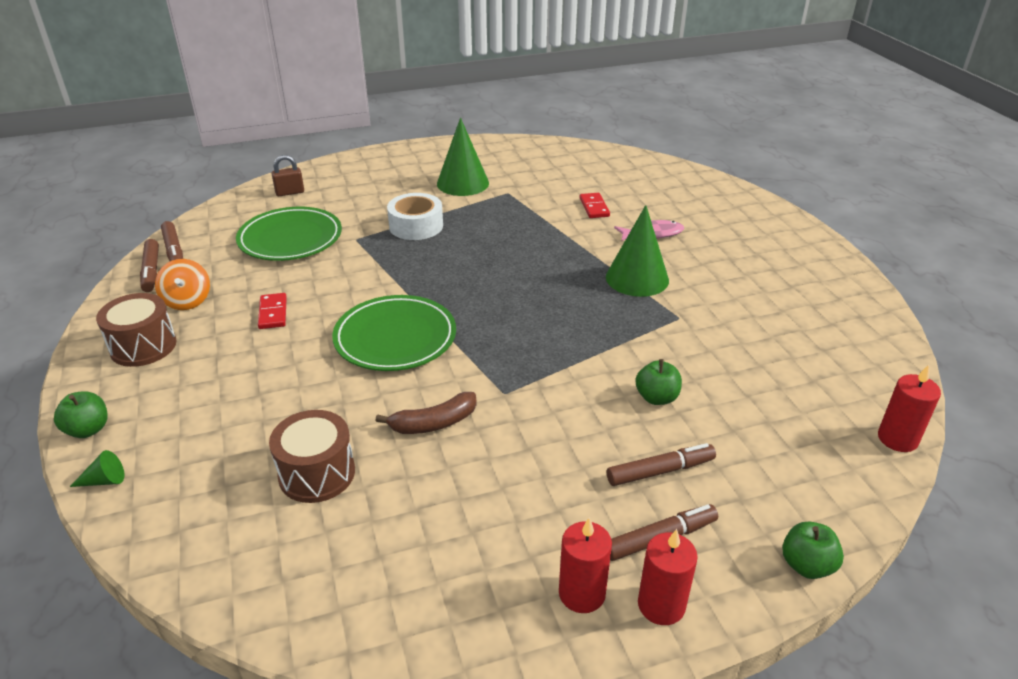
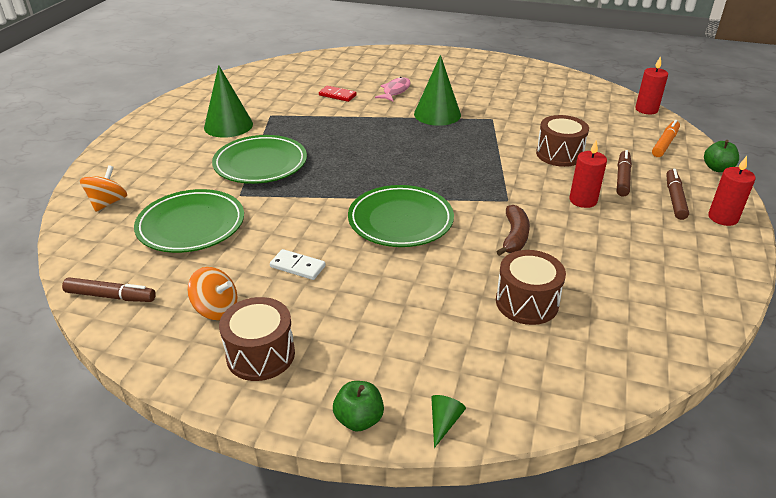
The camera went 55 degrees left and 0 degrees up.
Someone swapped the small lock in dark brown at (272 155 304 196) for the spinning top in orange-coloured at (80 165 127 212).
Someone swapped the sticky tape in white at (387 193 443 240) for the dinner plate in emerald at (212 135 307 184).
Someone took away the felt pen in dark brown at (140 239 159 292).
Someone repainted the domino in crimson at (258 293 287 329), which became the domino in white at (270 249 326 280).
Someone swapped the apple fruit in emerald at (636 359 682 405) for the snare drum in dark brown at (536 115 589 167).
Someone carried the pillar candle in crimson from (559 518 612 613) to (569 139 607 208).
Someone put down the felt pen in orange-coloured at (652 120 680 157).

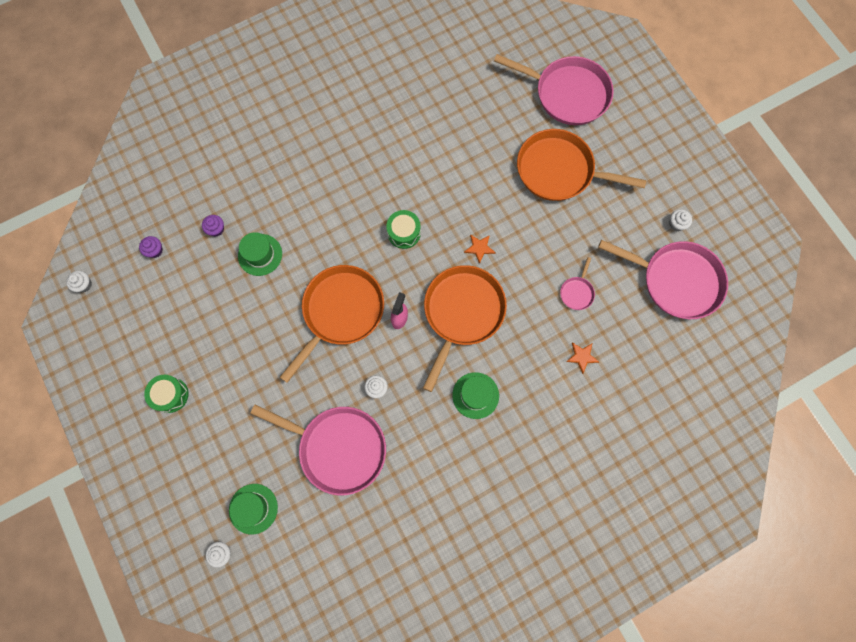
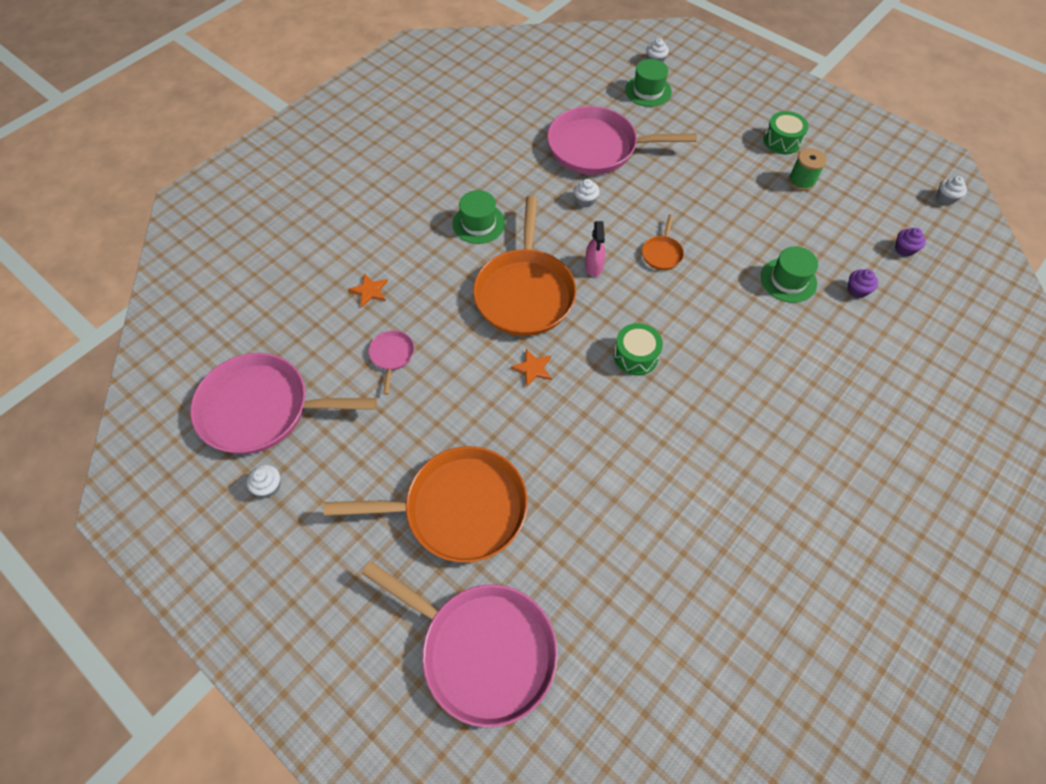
The camera went 160 degrees right and 15 degrees down.
Someone rotated the frying pan in rosy at (494 54 614 125) by 150 degrees counterclockwise.
Someone scaled the frying pan in orange-coloured at (280 265 384 383) by 0.43.
Someone put down the reel of thread in emerald at (788 148 827 191).

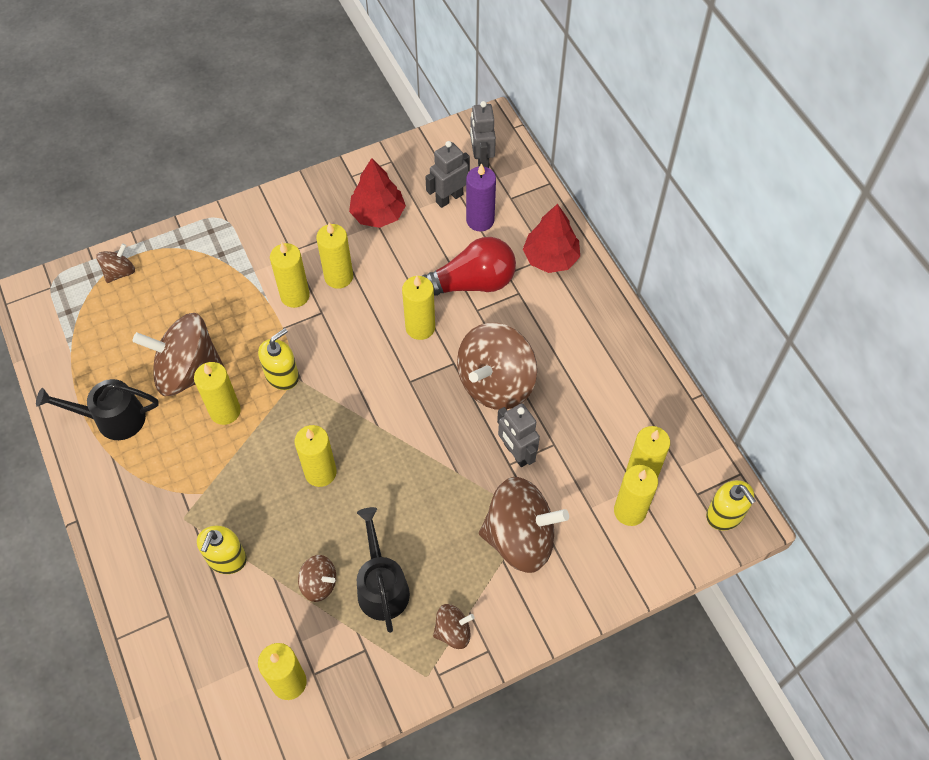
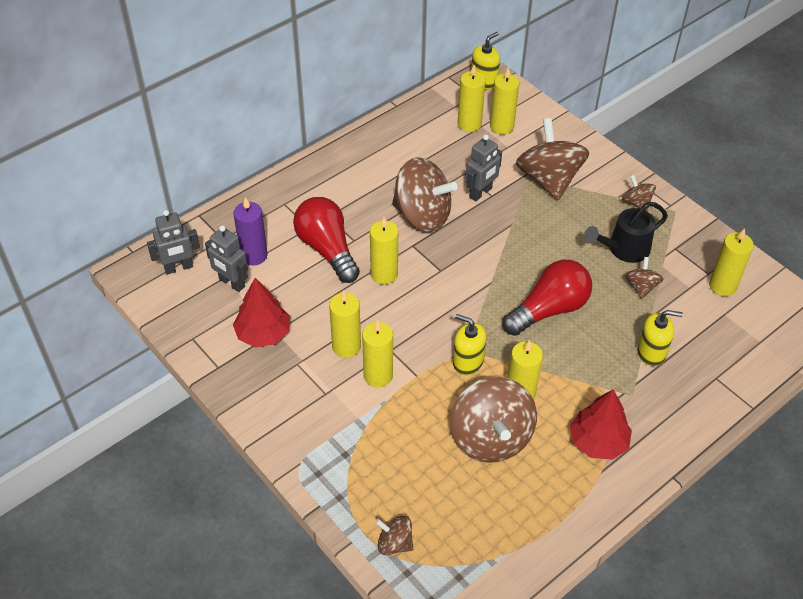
The camera went 105 degrees left and 10 degrees down.
Someone carried the toy tree in crimson from (523 204 580 273) to (570 389 632 460).
Someone took away the sprinkling can in jet-black at (36 379 159 440).
Someone swapped the pillar candle in golden at (295 425 337 487) for the light bulb in crimson at (502 260 592 336).

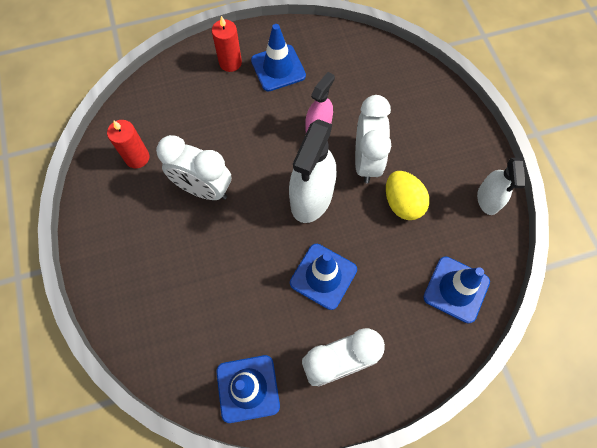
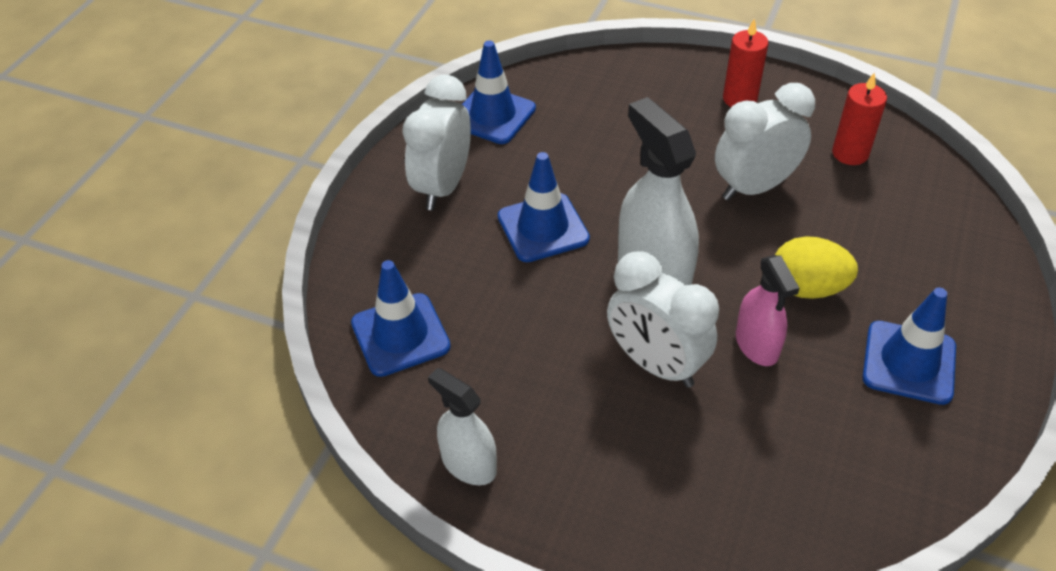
The camera went 130 degrees right and 20 degrees down.
Someone carried the pillar candle in crimson from (212 16 242 72) to (723 19 768 107).
Someone carried the egg in golden from (386 171 430 220) to (775 236 858 299).

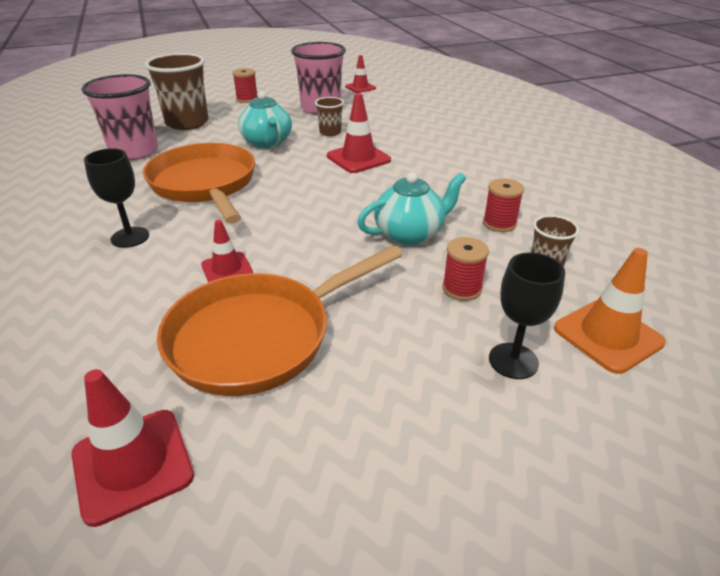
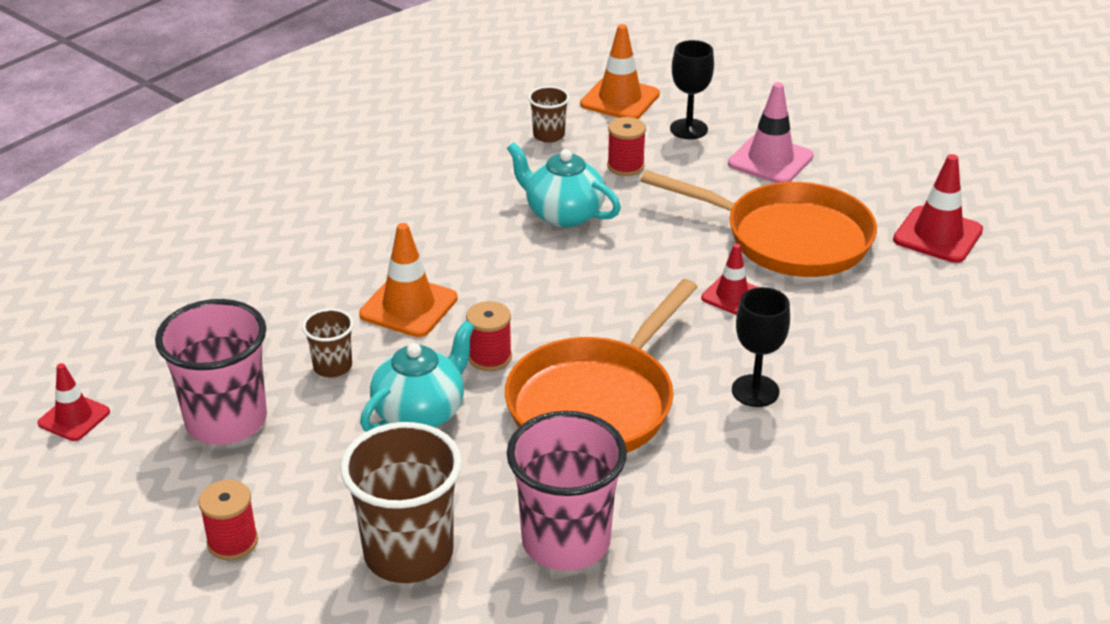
The camera went 120 degrees left and 0 degrees up.
Someone repainted the traffic cone in crimson at (327 93 391 173), which became the traffic cone in orange-coloured at (359 223 458 337).
Someone carried the reel of thread in crimson from (483 179 524 232) to (466 301 512 371).
Someone put down the traffic cone in rosy at (728 82 814 183).

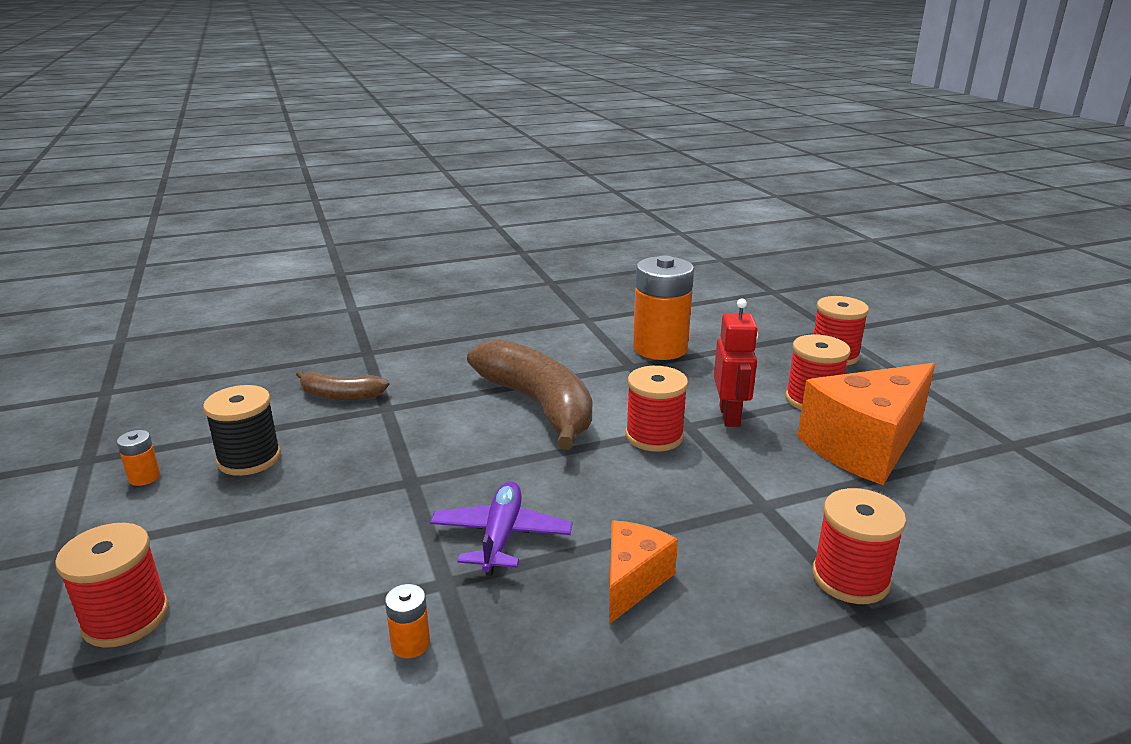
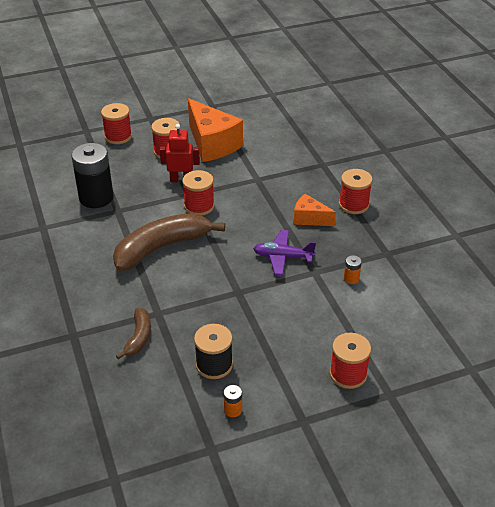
The camera went 90 degrees left and 15 degrees up.
Someone repainted the power cell in orange-coloured at (633 256 694 360), which became the power cell in jet-black at (71 143 114 208).
Someone carried the reel of thread in crimson from (812 488 906 604) to (339 169 373 214).

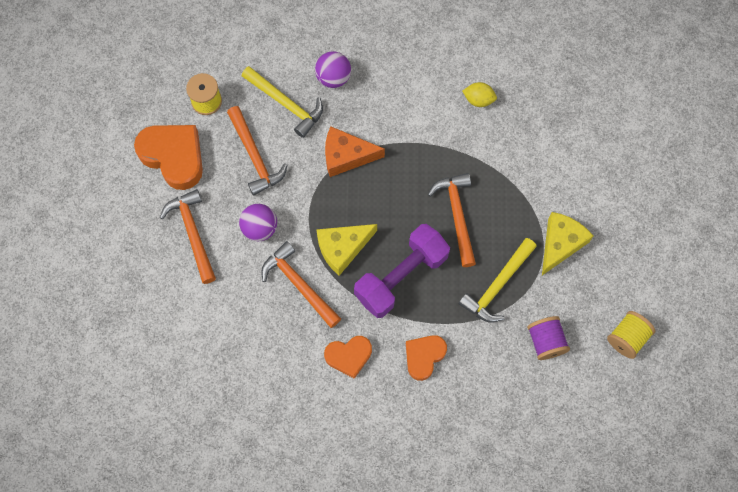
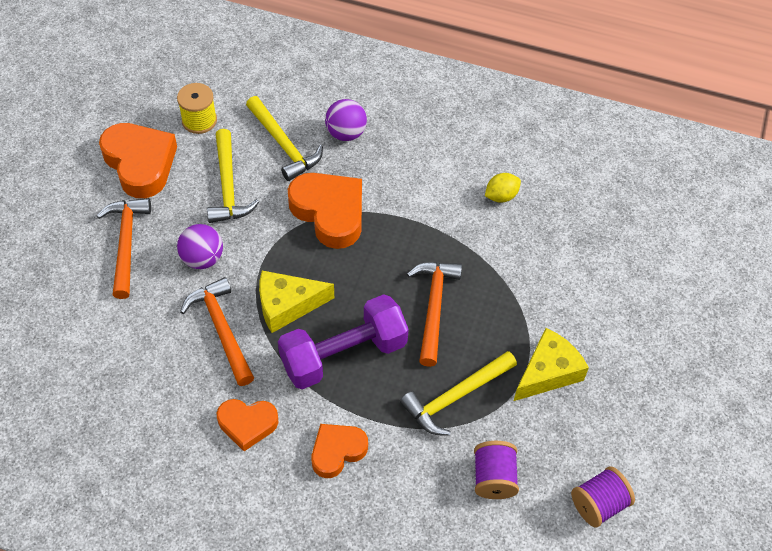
The camera went 15 degrees right and 15 degrees down.
Someone rotated the lemon in golden at (462 82 497 107) by 60 degrees counterclockwise.
Someone repainted the claw hammer in orange-coloured at (227 106 287 195), which became the claw hammer in golden at (207 129 259 223).
Someone swapped the cheese wedge in orange-coloured at (325 126 385 177) for the heart shape in orange-coloured at (288 173 362 249).
Someone repainted the reel of thread in golden at (607 311 656 359), which became the reel of thread in royal purple at (571 467 635 528).

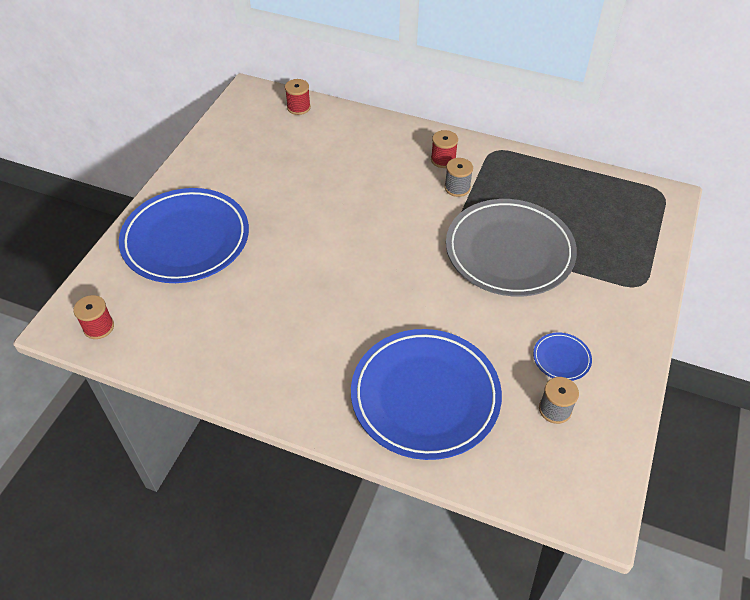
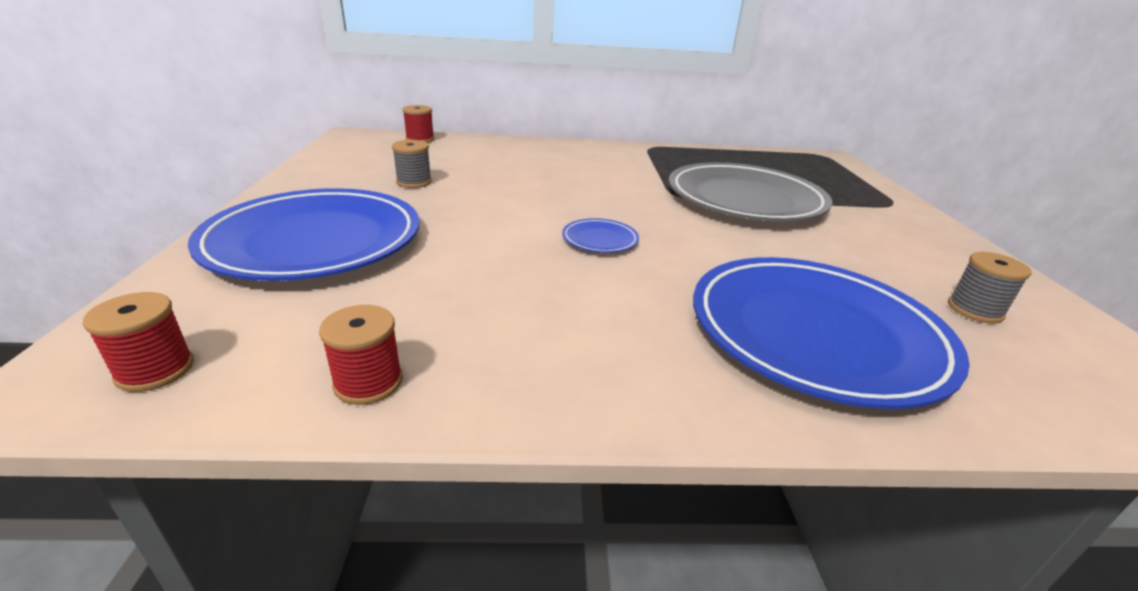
The camera went 25 degrees left and 20 degrees down.
Someone carried the reel of thread in crimson from (431 130 458 168) to (319 305 403 405).
Someone carried the reel of thread in ash-grey from (444 158 473 197) to (392 140 432 188).
Someone carried the dinner plate in blue from (533 333 592 381) to (562 218 639 253).

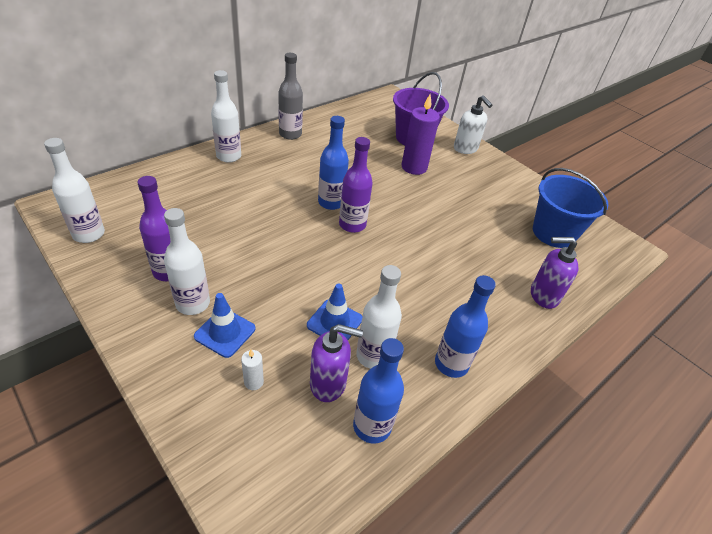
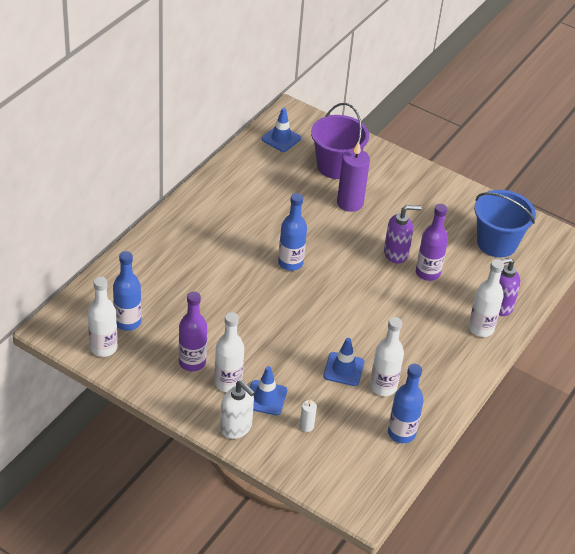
The camera went 15 degrees left and 0 degrees up.
Someone took away the flask in ash-grey at (278 53 303 140).
Someone carried the flask in white from (211 70 241 163) to (468 259 504 337).
Someone carried the soap pump in white from (454 95 493 154) to (220 381 255 439).
Someone carried the flask in royal purple from (339 137 373 233) to (416 204 448 281).
Someone carried the flask in blue from (435 275 496 378) to (113 251 142 331).
Someone carried the soap pump in royal purple from (310 324 363 402) to (384 205 422 264).
Someone put down the traffic cone in blue at (262 108 301 152).

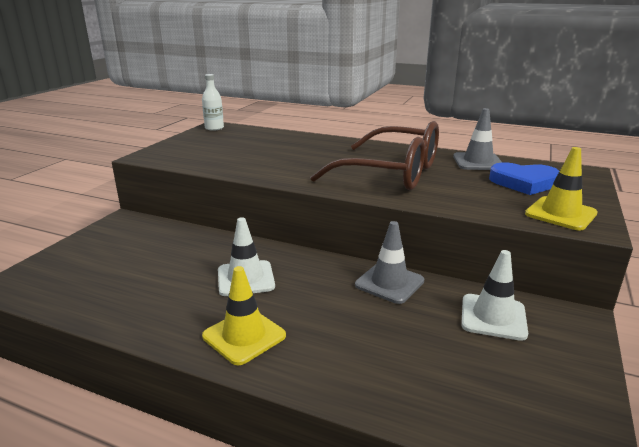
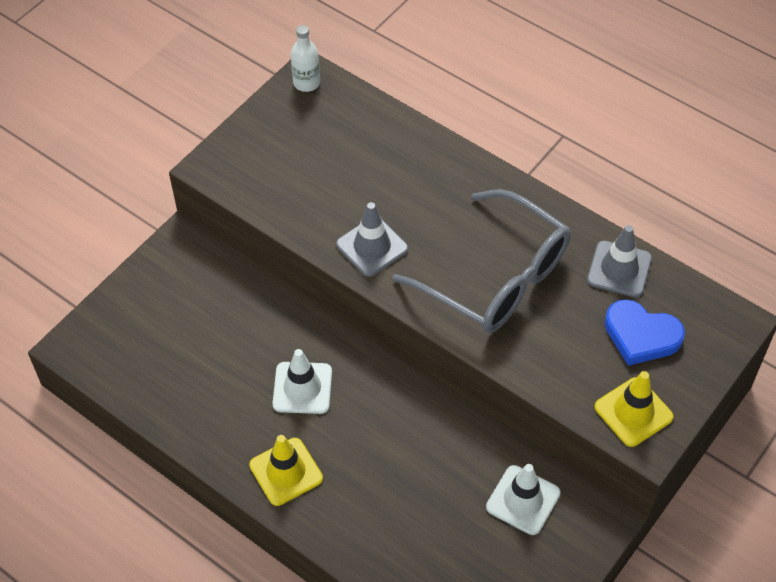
The camera went 15 degrees right and 30 degrees up.
Someone repainted the spectacles in dark brown at (310 121 439 190), which became the spectacles in ash-grey at (392 189 571 334).
Someone carried the traffic cone in ash-grey from (355 221 424 304) to (336 202 408 277).

